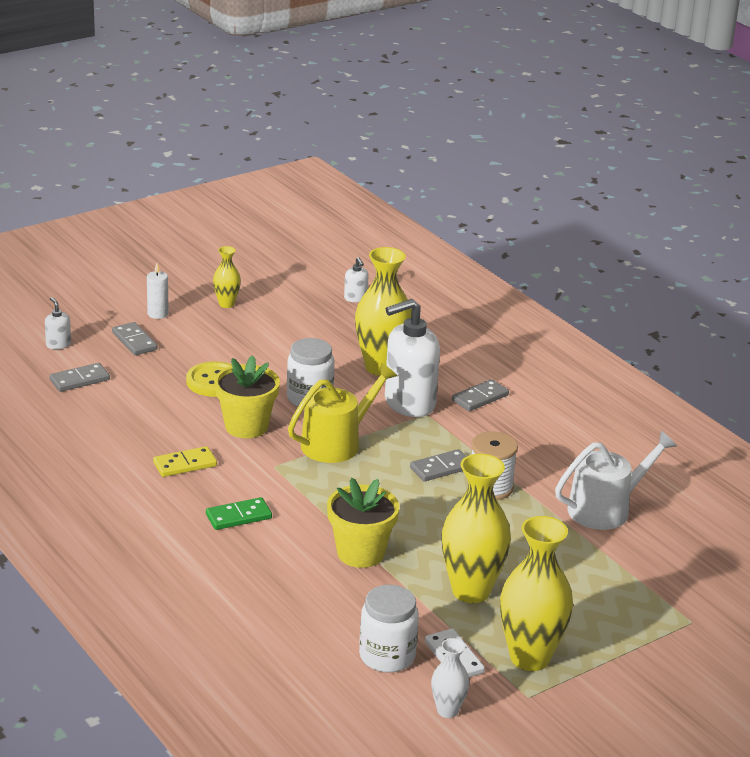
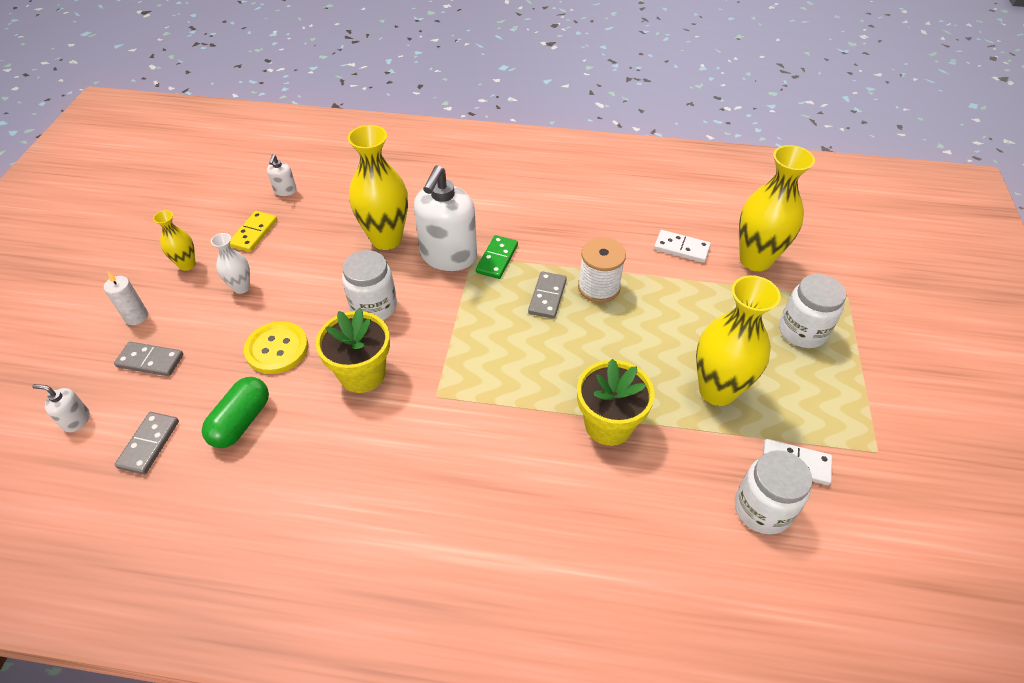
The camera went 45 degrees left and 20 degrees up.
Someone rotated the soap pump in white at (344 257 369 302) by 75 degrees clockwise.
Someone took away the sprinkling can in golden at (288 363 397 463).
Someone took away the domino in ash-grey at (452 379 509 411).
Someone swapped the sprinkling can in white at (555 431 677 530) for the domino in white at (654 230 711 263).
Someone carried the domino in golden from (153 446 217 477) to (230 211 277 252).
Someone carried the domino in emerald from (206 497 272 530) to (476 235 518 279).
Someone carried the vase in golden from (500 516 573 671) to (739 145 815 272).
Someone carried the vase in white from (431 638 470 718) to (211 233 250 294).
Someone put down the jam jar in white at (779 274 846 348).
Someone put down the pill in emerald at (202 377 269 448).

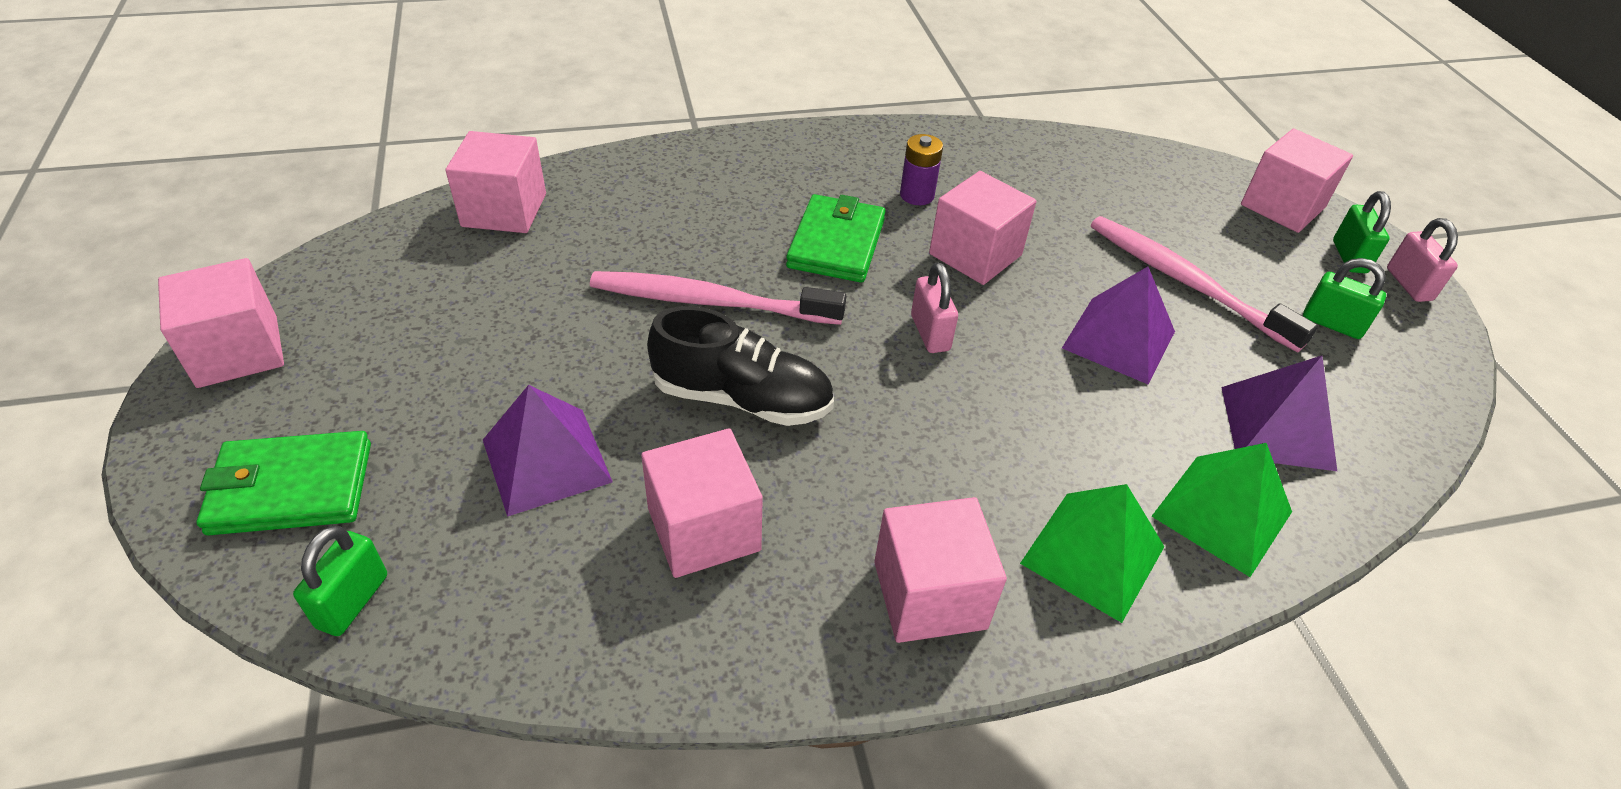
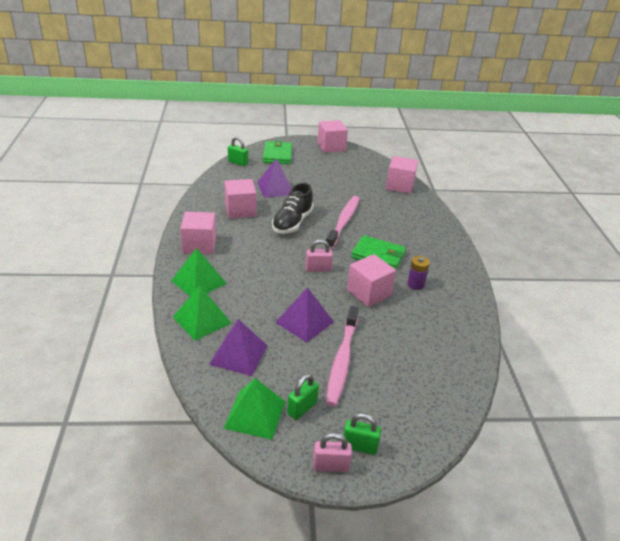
The camera went 100 degrees right and 10 degrees down.
Someone took away the cube in rosy at (1241 129 1353 233).
Someone rotated the tooth brush in rosy at (1091 216 1318 352) by 135 degrees clockwise.
Someone put down the solid pyramid in emerald at (223 378 285 440).

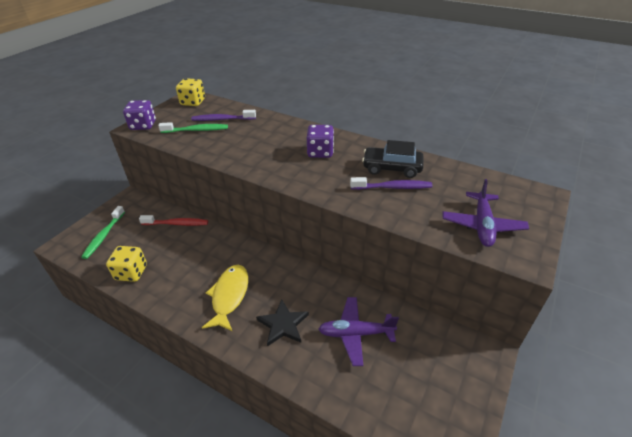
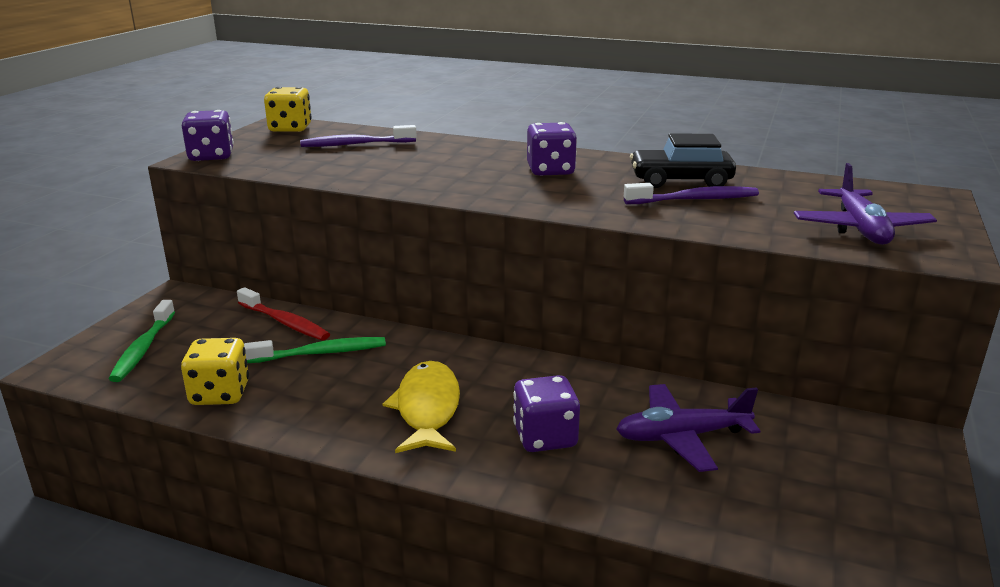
The camera went 10 degrees left and 15 degrees down.
Someone carried the tooth brush in emerald from (158 122 228 133) to (244 337 386 363).
Someone rotated the tooth brush in crimson at (139 215 208 226) by 45 degrees clockwise.
Someone swapped the star in jet-black at (256 299 309 346) for the game die in royal purple at (513 375 580 452).

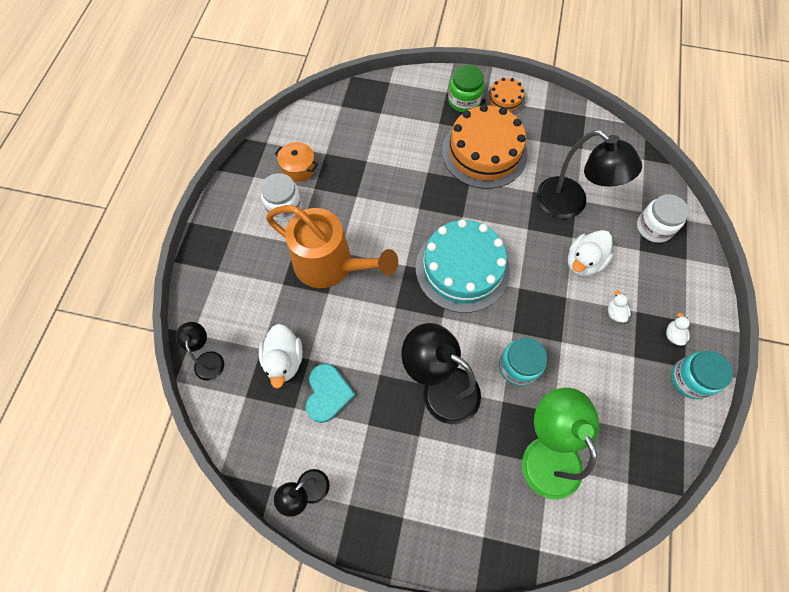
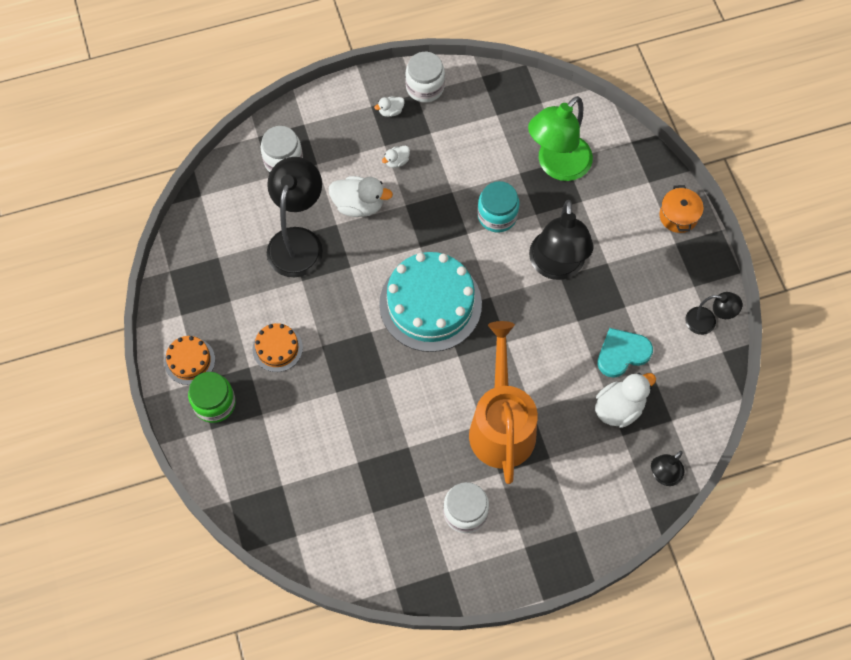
The camera went 120 degrees left and 0 degrees up.
Someone scaled the layer cake in orange-coloured at (442 104 528 189) by 0.48.
Someone carried the pot in orange-coloured from (275 142 318 182) to (660 185 703 233).
Someone repainted the jam jar in aqua at (671 351 733 399), which became the jam jar in white at (405 52 445 103).

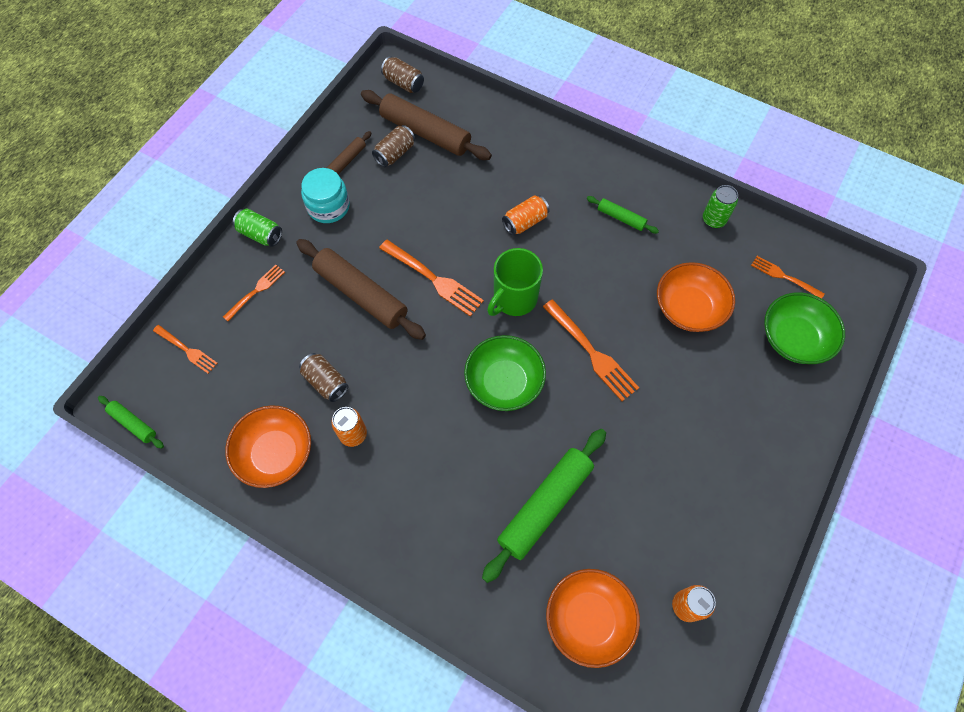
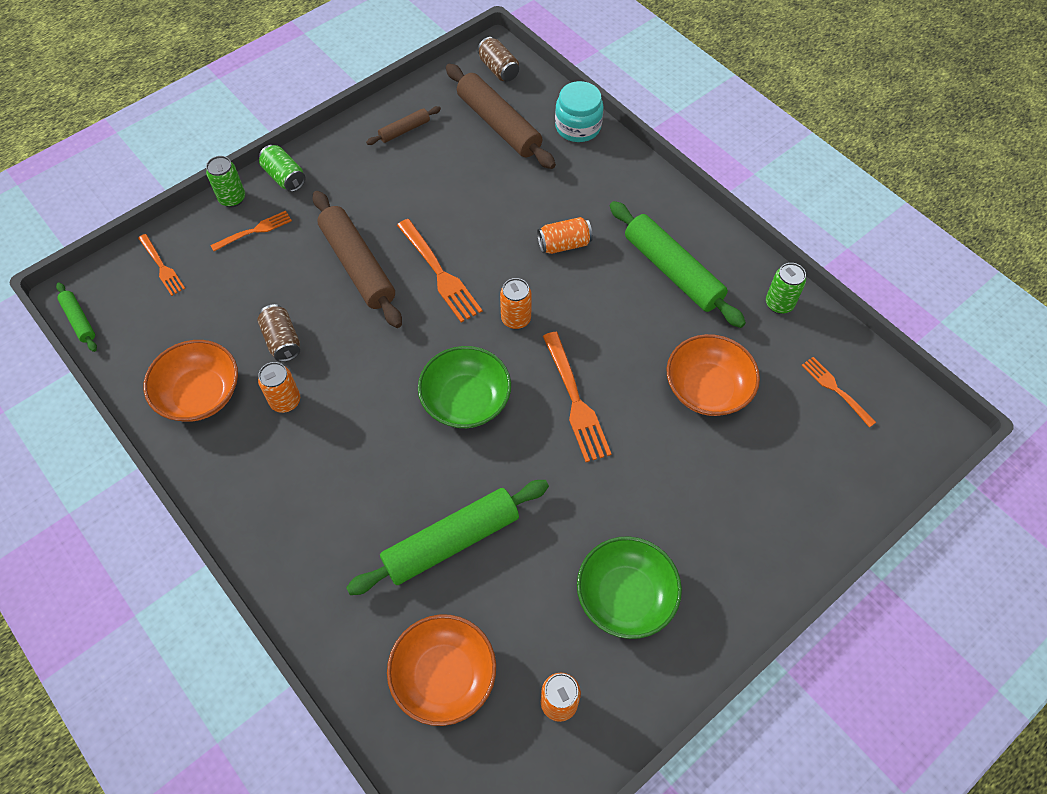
The camera went 20 degrees right and 5 degrees down.
Someone took away the soda can in dark brown at (372 125 415 167).
Someone carried the jam jar in aqua from (301 168 350 223) to (555 81 604 142).
Someone scaled the rolling pin in emerald at (587 196 659 234) by 2.03.
Someone swapped the mug in emerald at (487 248 543 316) for the soda can in orange-coloured at (500 278 532 329).
Someone carried the bowl in emerald from (764 293 845 364) to (577 536 682 639).
Someone put down the soda can in emerald at (206 156 245 207).

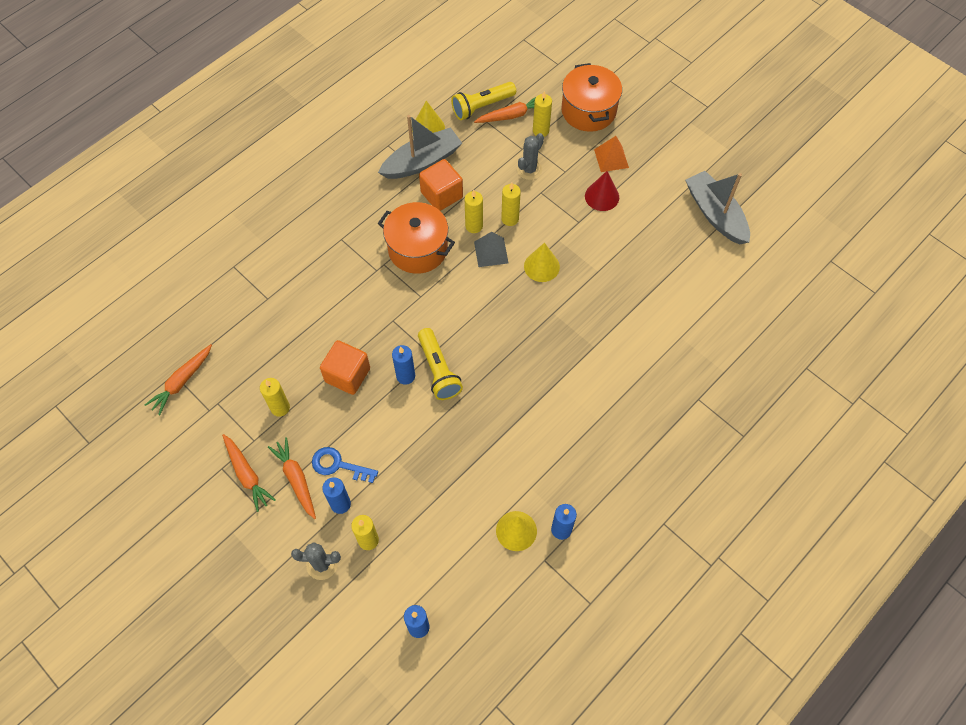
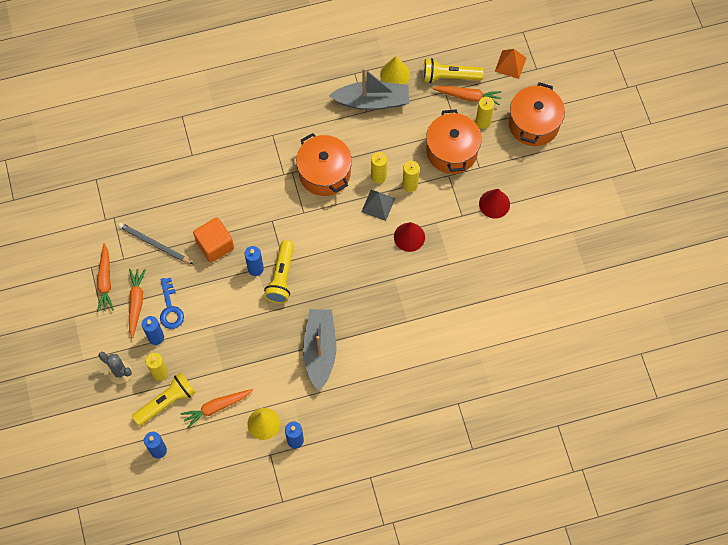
The camera went 30 degrees right and 5 degrees up.
Someone swapped the cactus in ash-grey at (517 133 544 180) for the pot in orange-coloured at (426 109 482 174).
Someone carried the solid pyramid in orange-coloured from (594 136 629 172) to (495 49 526 79).
Someone took away the cube in orange-coloured at (419 159 463 211).
Someone carried the toy boat in ash-grey from (685 171 750 244) to (303 309 336 391).
Someone repainted the solid cone in golden at (524 243 560 282), which became the solid cone in crimson at (394 222 425 252).
Someone carried the carrot in orange-coloured from (145 344 212 415) to (181 389 253 429).
Someone swapped the pillar candle in golden at (260 378 290 417) for the pencil in ash-grey at (118 223 193 264).
Someone rotated the latchkey in blue at (312 447 378 483) by 150 degrees counterclockwise.
Someone put down the flashlight in golden at (132 373 195 426).

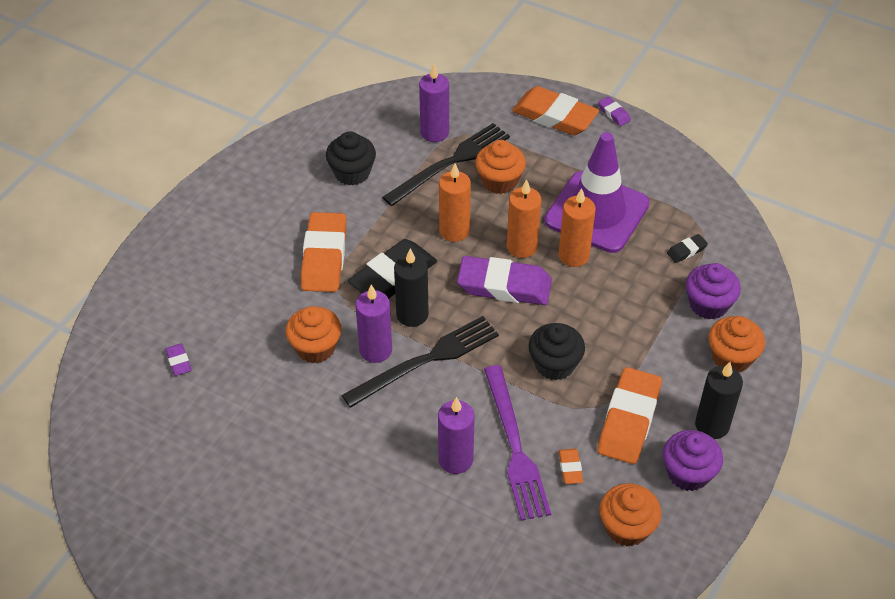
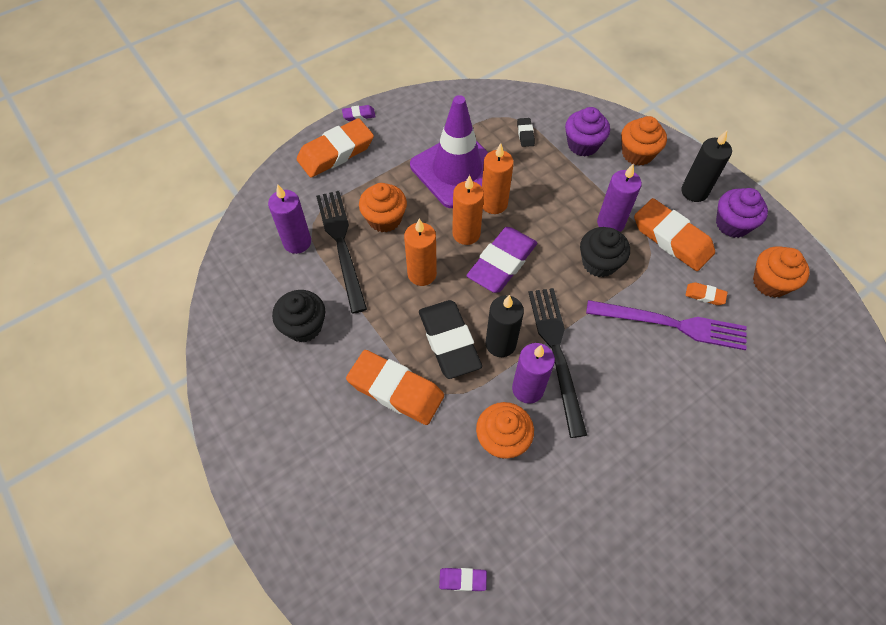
The camera went 65 degrees left and 10 degrees up.
Someone carried the pillar candle in royal purple from (438 397 475 474) to (597 164 642 232).

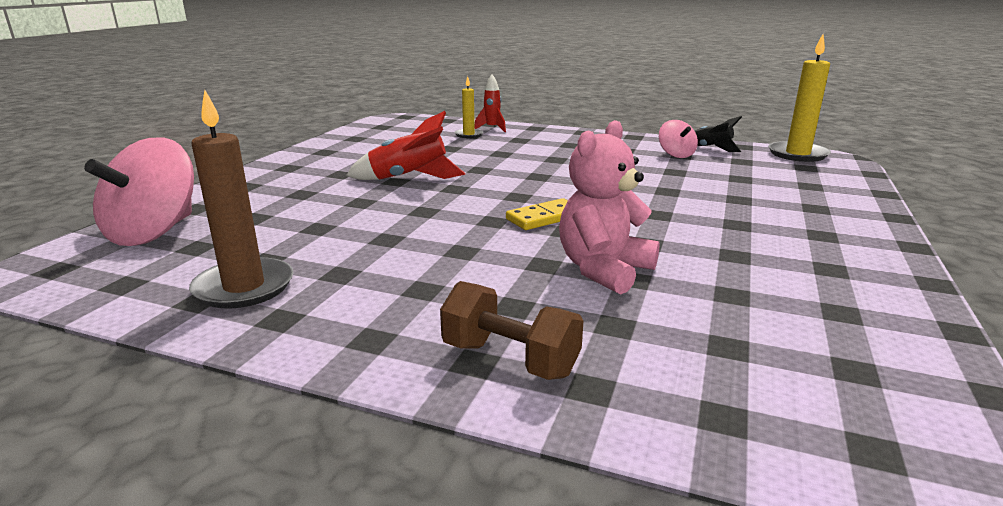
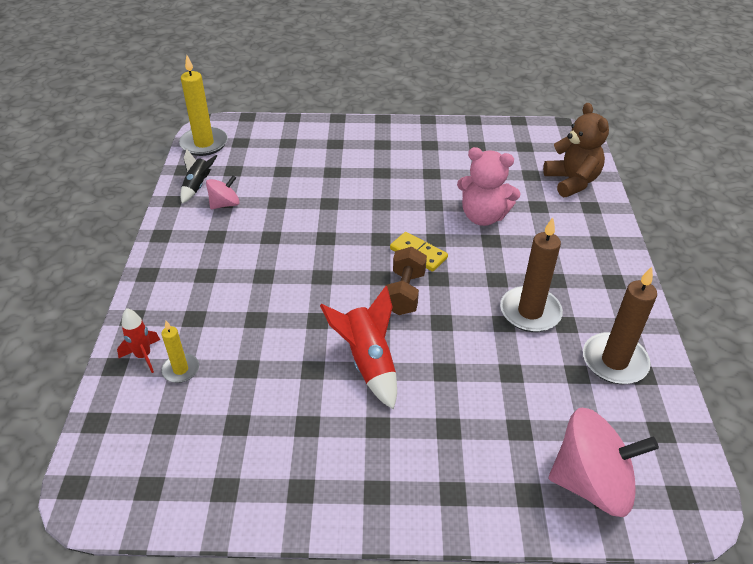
The camera went 110 degrees left and 20 degrees up.
Someone carried the free weight in dark brown from (440 281 583 380) to (386 247 427 315).
Someone put down the teddy in dark brown at (543 103 609 197).
Someone put down the pillar candle in dark brown at (500 217 563 332).

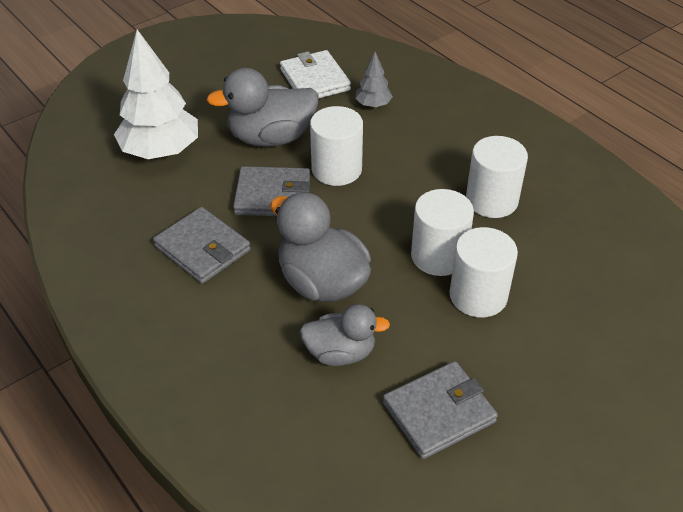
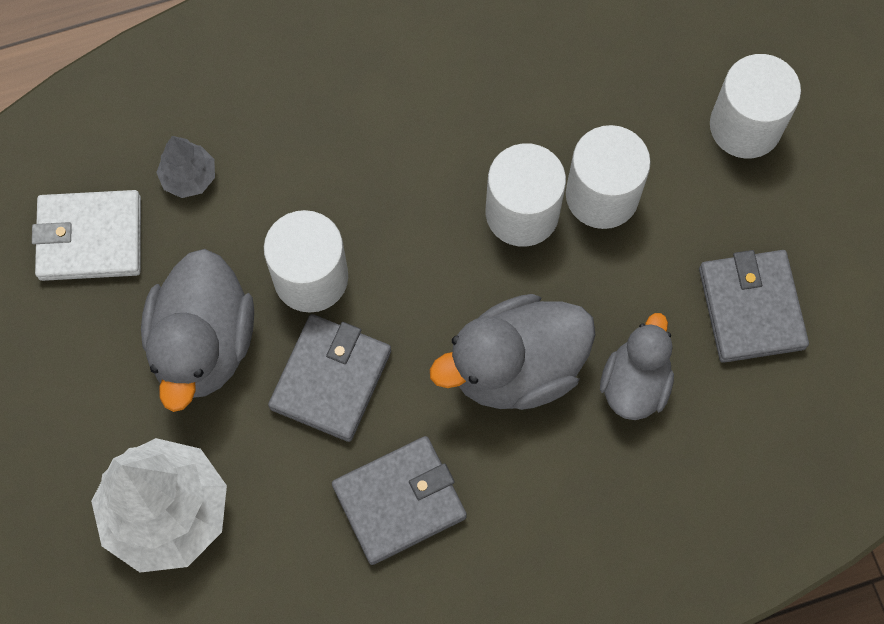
The camera went 70 degrees left and 25 degrees up.
Someone carried the cylinder shape in white from (466 136 528 218) to (710 54 801 158).

